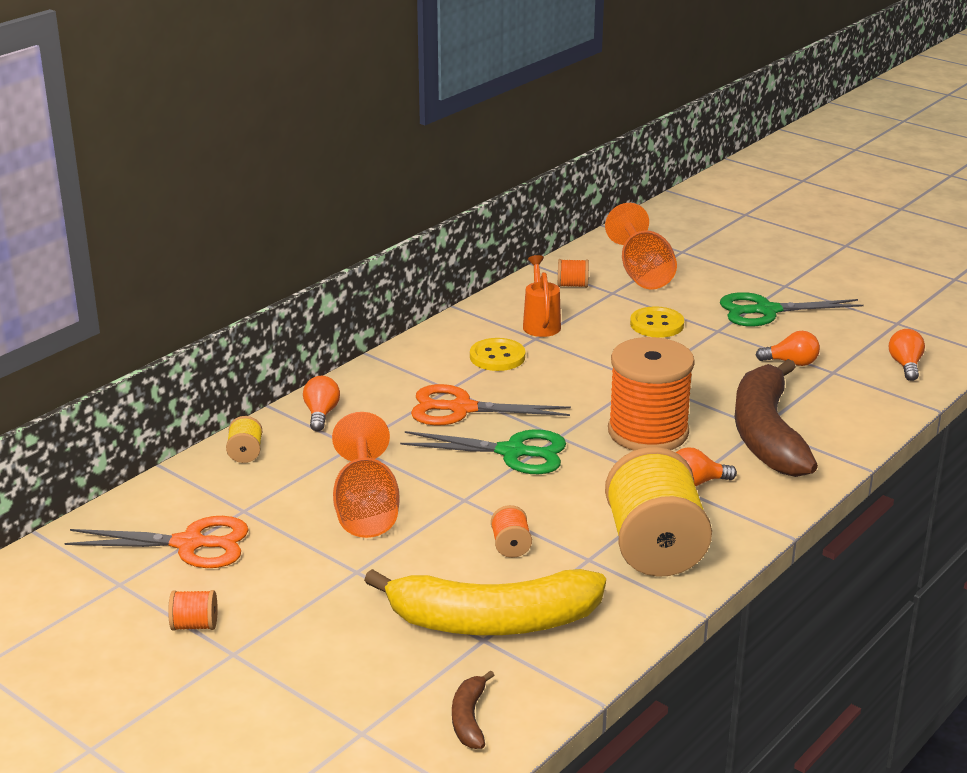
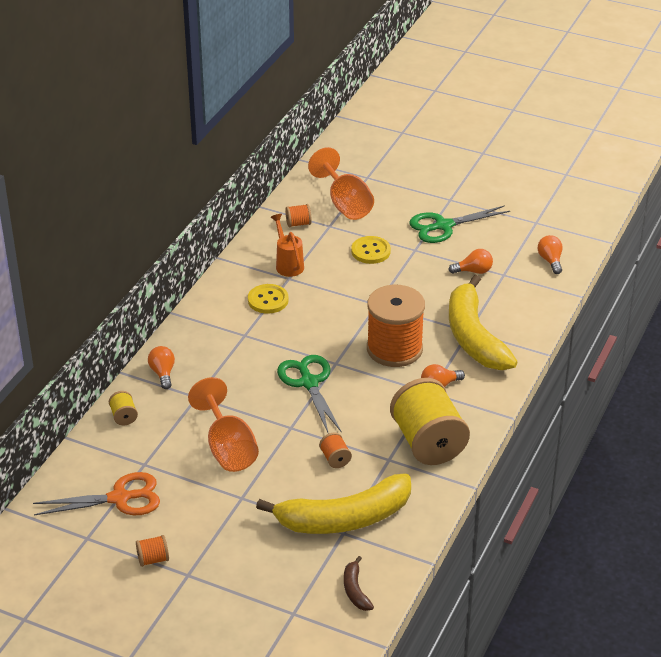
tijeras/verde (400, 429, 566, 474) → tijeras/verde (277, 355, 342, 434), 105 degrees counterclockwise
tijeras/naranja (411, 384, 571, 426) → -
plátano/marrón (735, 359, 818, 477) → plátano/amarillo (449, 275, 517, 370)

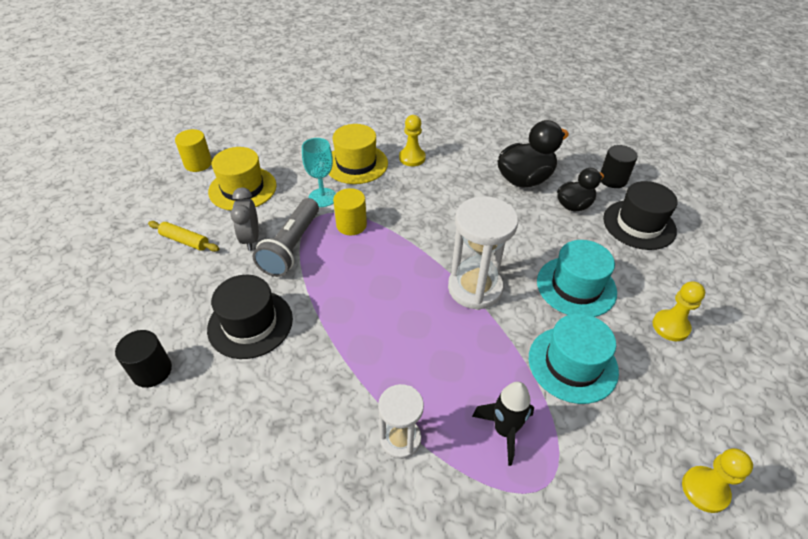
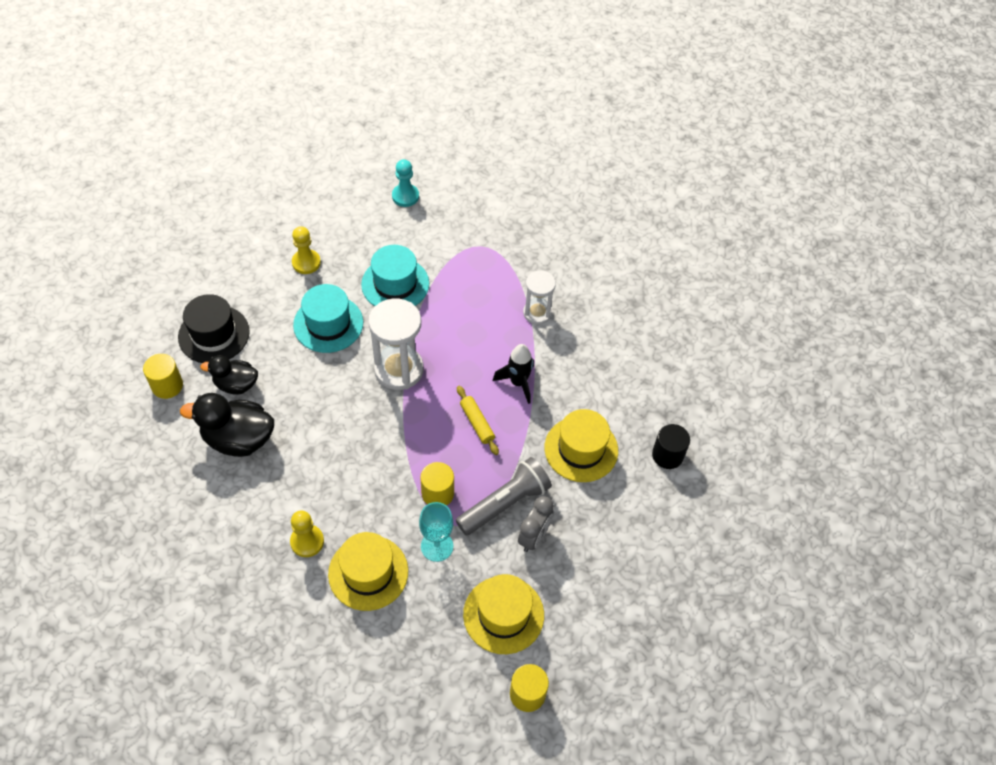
rodillo/amarillo (148, 221, 220, 252) → rodillo/amarillo (457, 386, 499, 455), moved
sombrero/negro (207, 275, 293, 359) → sombrero/amarillo (545, 409, 618, 482)
cohete/negro (472, 382, 534, 466) → cohete/negro (493, 344, 534, 404), moved
cilindro/negro (601, 145, 638, 188) → cilindro/amarillo (143, 354, 183, 399)
peón/amarillo (682, 448, 753, 513) → peón/turquesa (392, 159, 419, 207)

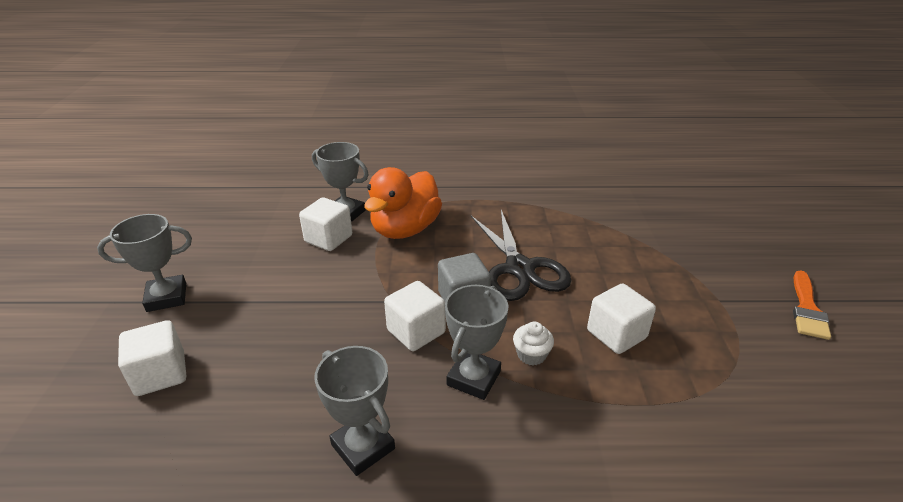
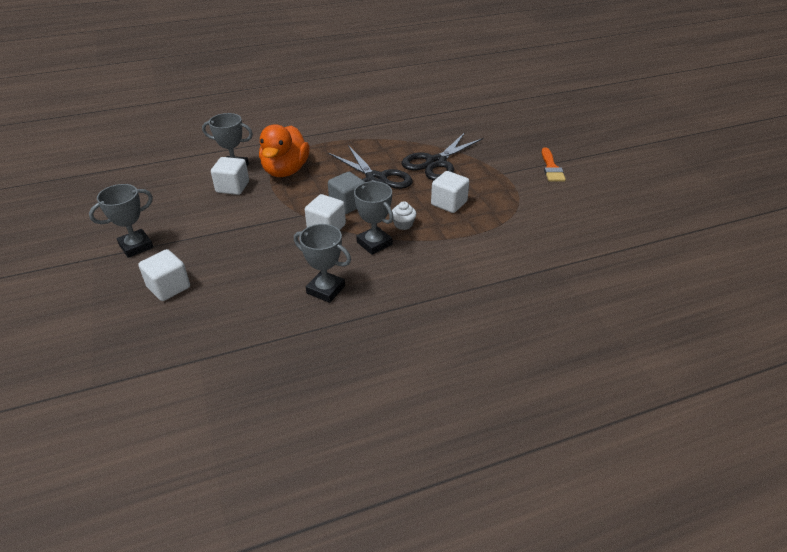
trofeo/gris (445, 285, 509, 400) → trofeo/gris (354, 181, 394, 255), 45 degrees counterclockwise
- → tijeras/negro (402, 132, 484, 180)

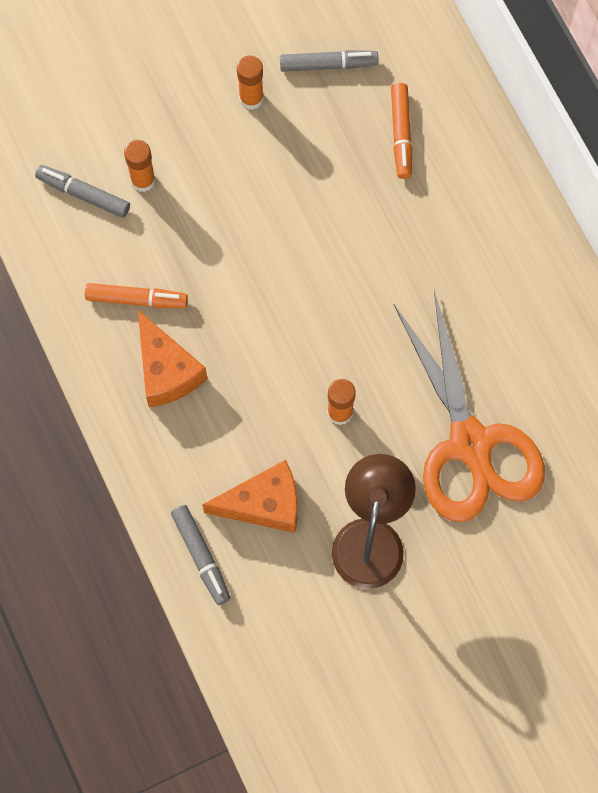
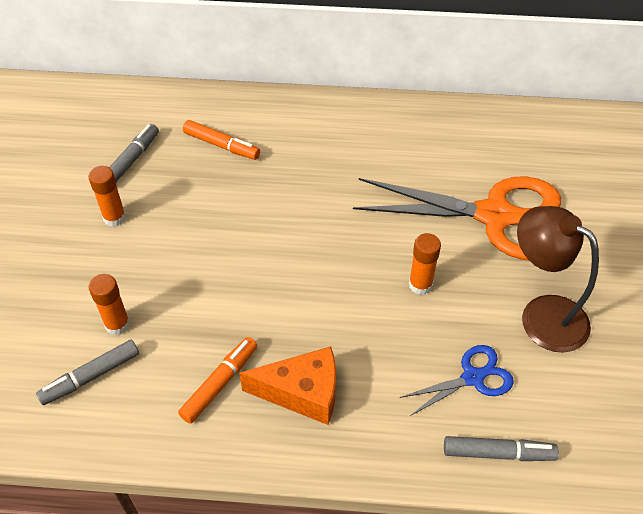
queso/naranja (202, 460, 297, 533) → tijeras/azul (400, 345, 514, 416)

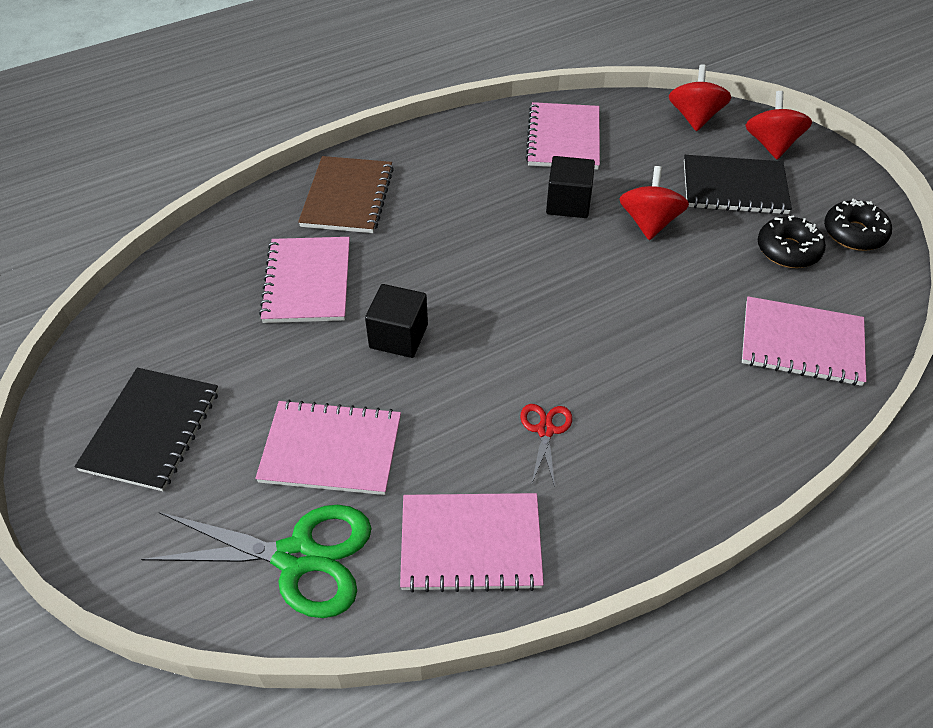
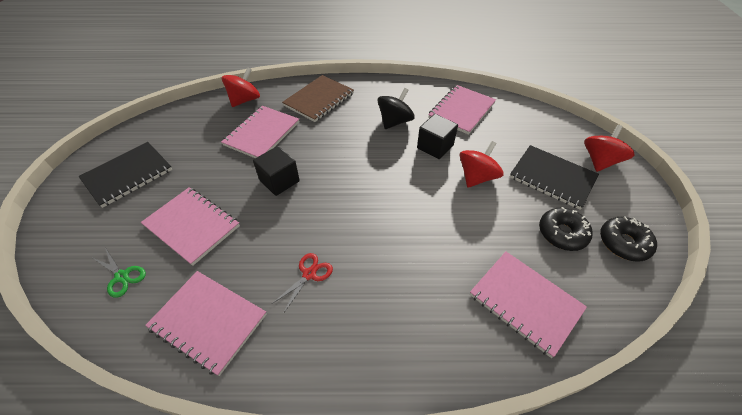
tijeras/verde (141, 505, 372, 618) → tijeras/verde (91, 248, 146, 298), x0.48
peonza/rojo (669, 64, 732, 131) → peonza/rojo (222, 67, 260, 107), moved
- → peonza/negro (377, 88, 415, 129)

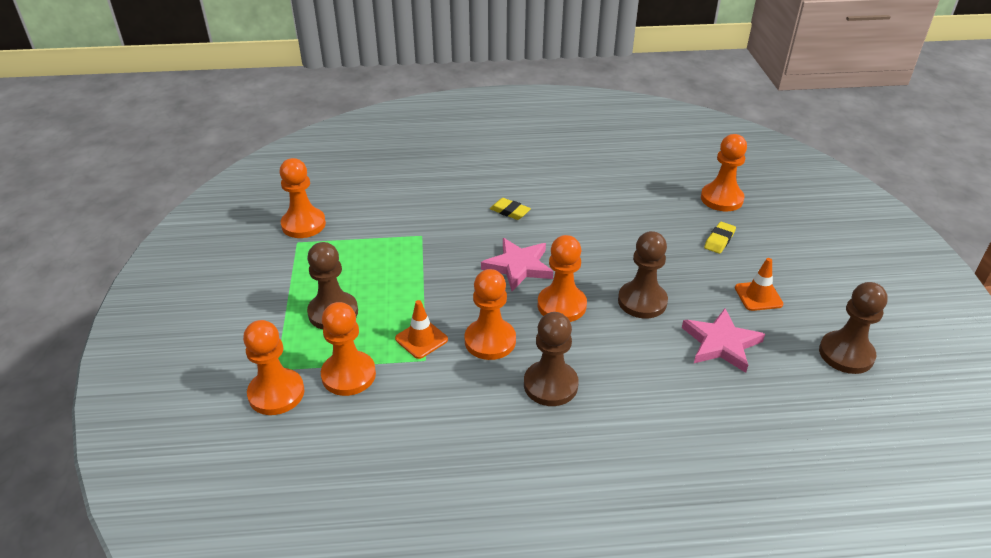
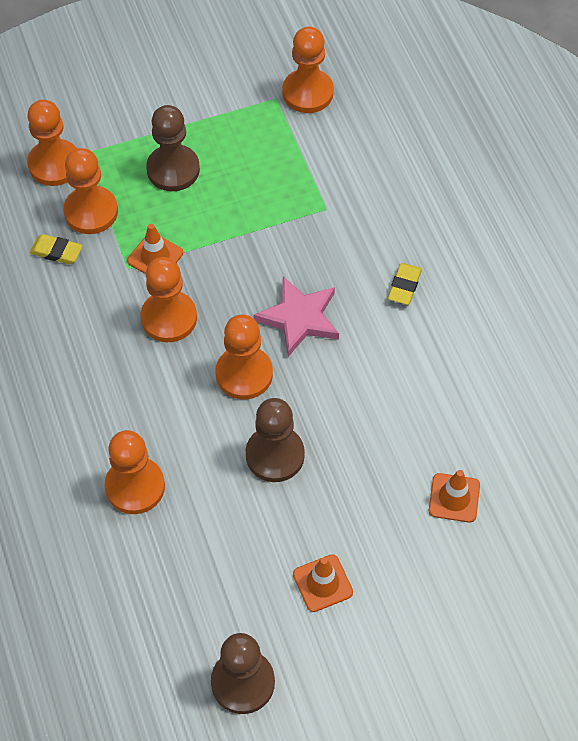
peón/marrón (524, 312, 579, 406) → -
estrella/rosa (682, 309, 765, 373) → -
peón/naranja (701, 134, 747, 211) → peón/naranja (104, 430, 165, 514), moved
goma de borrar/amarillo (704, 222, 736, 254) → goma de borrar/amarillo (30, 234, 83, 264), moved
- → cono de tráfico/naranja (429, 470, 480, 523)

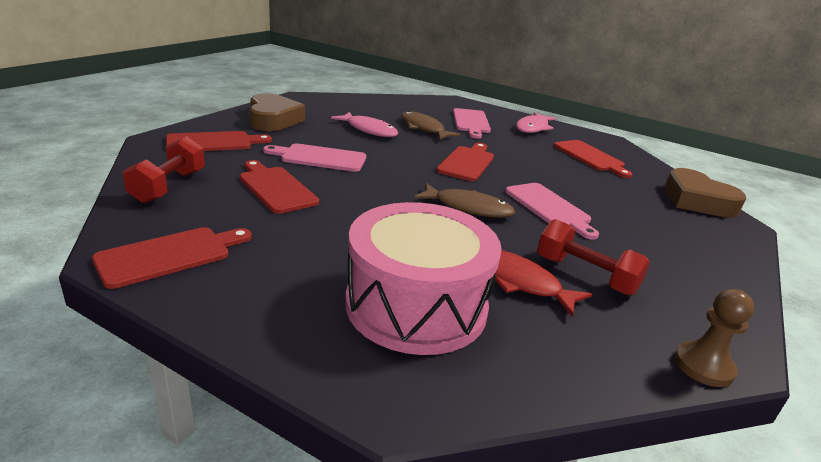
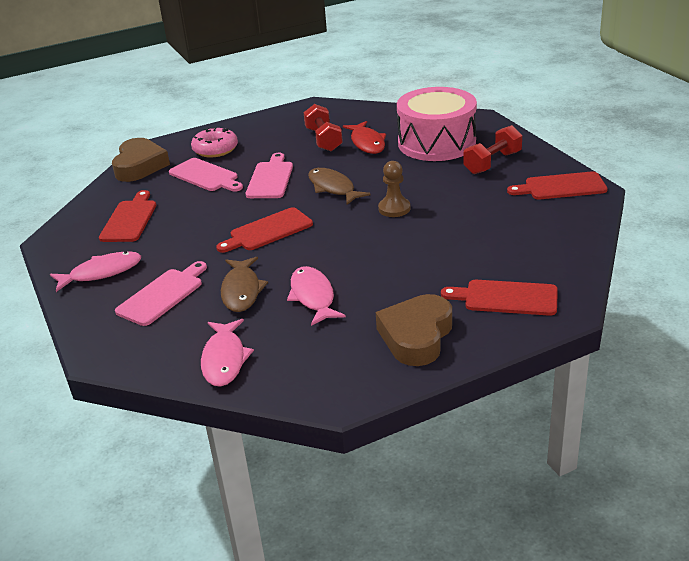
mancuerna/rojo (123, 136, 205, 204) → mancuerna/rojo (464, 125, 522, 174), moved
tabla de cortar/rojo (240, 160, 319, 214) → -
tabla de cortar/rosa (263, 143, 366, 172) → tabla de cortar/rosa (169, 158, 243, 192), moved
peón/marrón (674, 289, 754, 387) → peón/marrón (378, 161, 410, 217), moved
- → rosquilla/rosa (191, 127, 238, 158)
- → pez/rosa (201, 319, 254, 387)

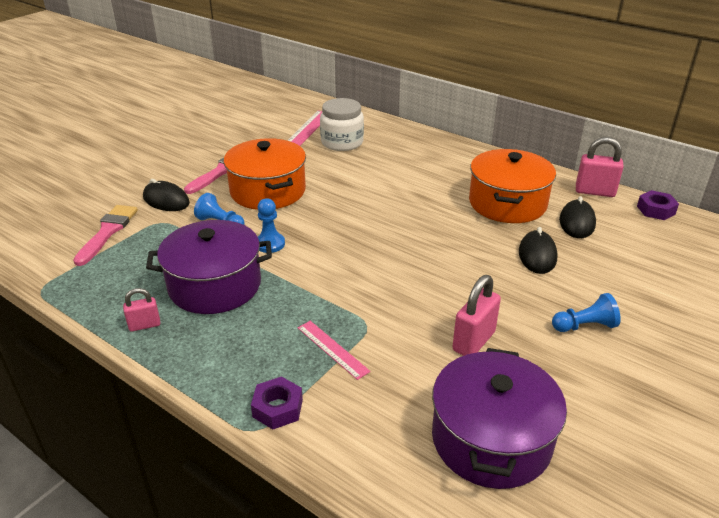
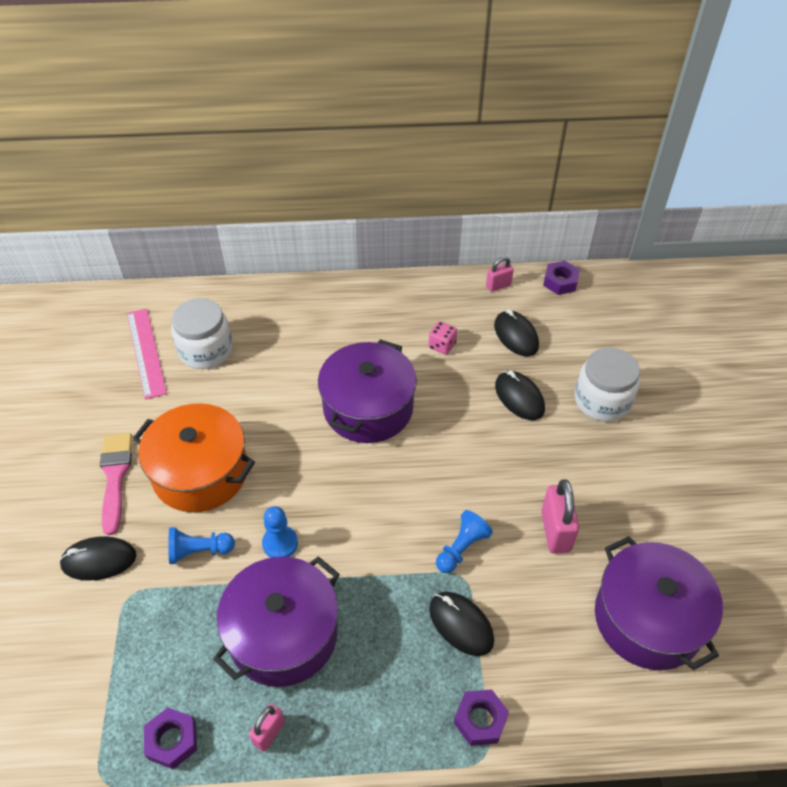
pincel/rosa (73, 205, 138, 266) → -
regla/rosa (298, 321, 371, 380) → ratón/negro (429, 591, 494, 656)
olla/naranja (469, 149, 556, 223) → dado/rosa (429, 321, 457, 354)
peón/azul (552, 293, 621, 332) → peón/azul (436, 510, 493, 573), moved
candado/rosa (576, 137, 624, 197) → candado/rosa (486, 257, 514, 292), x0.60
- → tuerca/morado (144, 708, 197, 769)
- → olla/morado (318, 339, 417, 443)
- → tarro/blanco (575, 347, 640, 422)

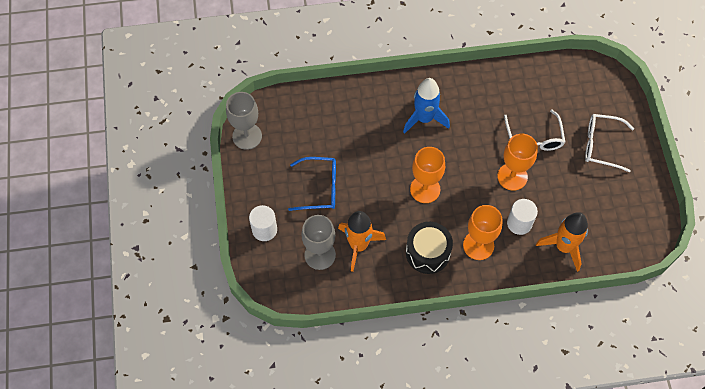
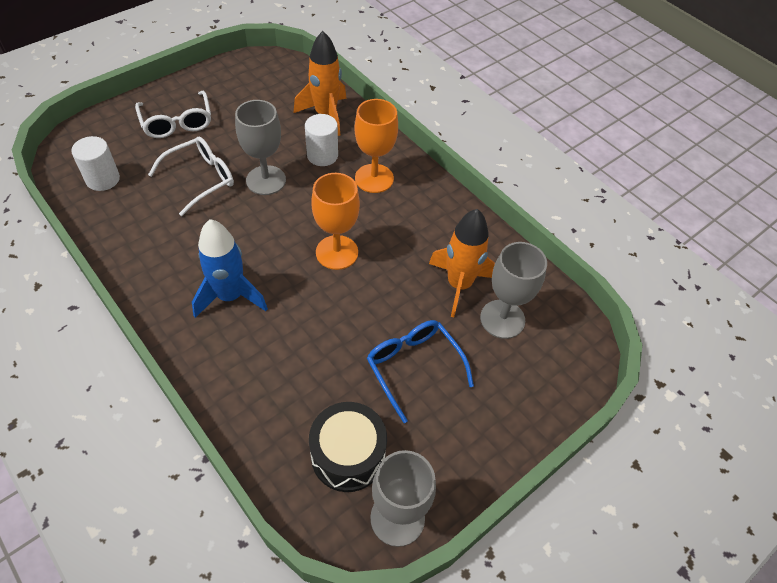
cilindro/blanco (249, 205, 277, 241) → cilindro/blanco (71, 136, 120, 191), moved
tambor/negro (406, 222, 453, 274) → tambor/negro (309, 402, 387, 492), moved
copa/naranja (497, 134, 538, 191) → copa/gris (235, 100, 286, 195)

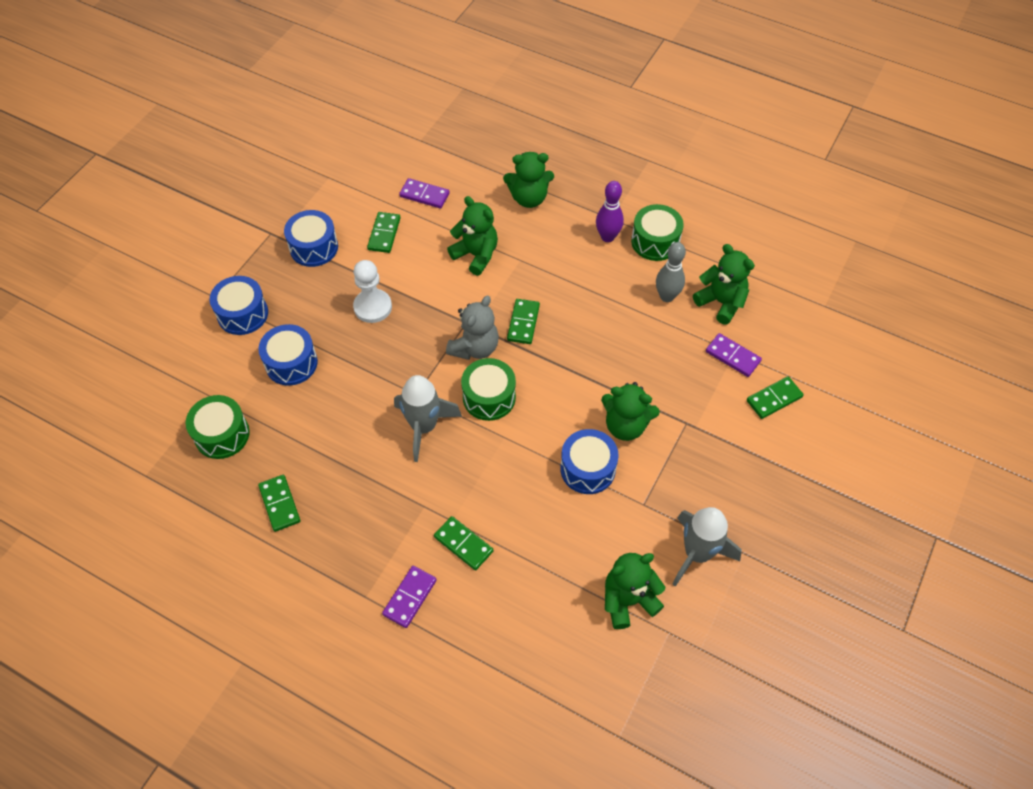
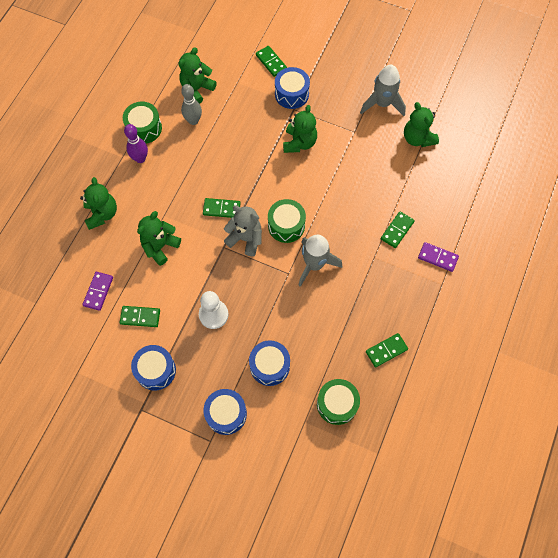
tambor/azul (560, 429, 619, 494) → tambor/azul (275, 67, 310, 109), moved
ficha de dominó/morado (706, 333, 762, 377) → -

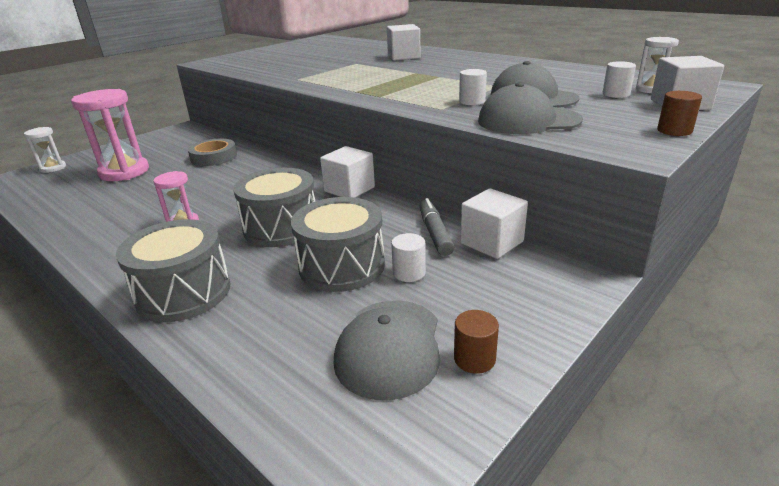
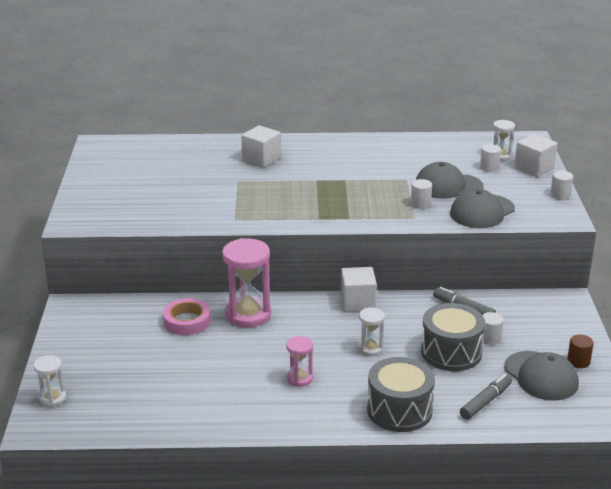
reloj de arena/rosa (71, 89, 149, 181) → reloj de arena/rosa (222, 238, 271, 327), moved
cinta adhesiva/gris (188, 139, 237, 166) → cinta adhesiva/rosa (163, 298, 211, 335)
tambor/gris (233, 168, 315, 247) → reloj de arena/blanco (358, 307, 385, 356)
cubo/blanco (460, 188, 528, 259) → -
cilindro/marrón (657, 91, 702, 136) → cilindro/blanco (550, 171, 573, 200)
- → rotulador/gris (460, 374, 512, 420)

